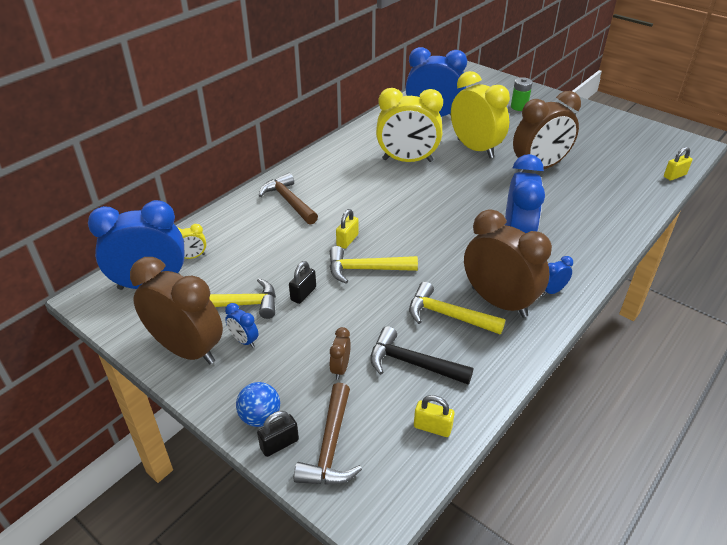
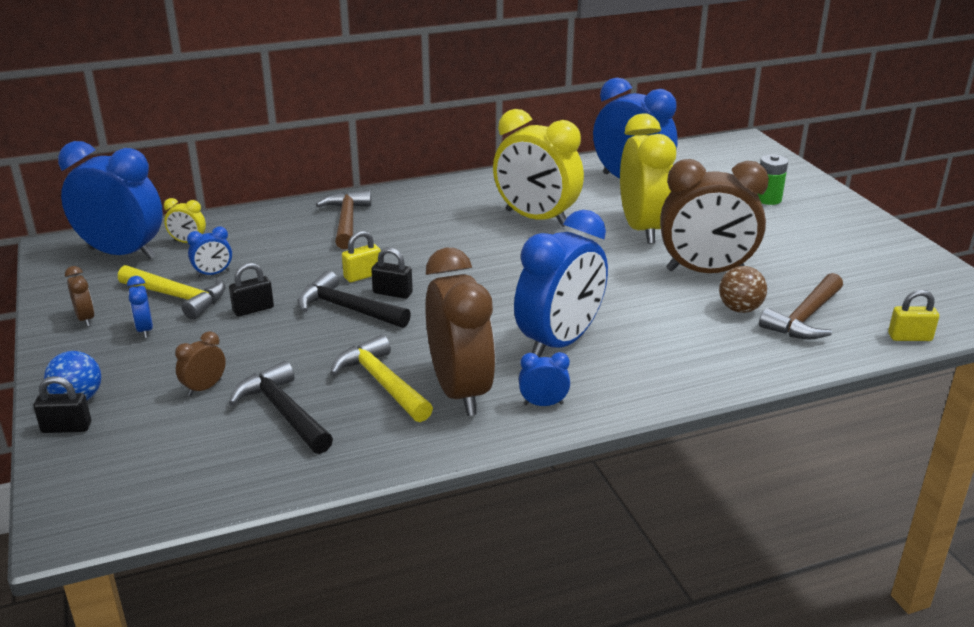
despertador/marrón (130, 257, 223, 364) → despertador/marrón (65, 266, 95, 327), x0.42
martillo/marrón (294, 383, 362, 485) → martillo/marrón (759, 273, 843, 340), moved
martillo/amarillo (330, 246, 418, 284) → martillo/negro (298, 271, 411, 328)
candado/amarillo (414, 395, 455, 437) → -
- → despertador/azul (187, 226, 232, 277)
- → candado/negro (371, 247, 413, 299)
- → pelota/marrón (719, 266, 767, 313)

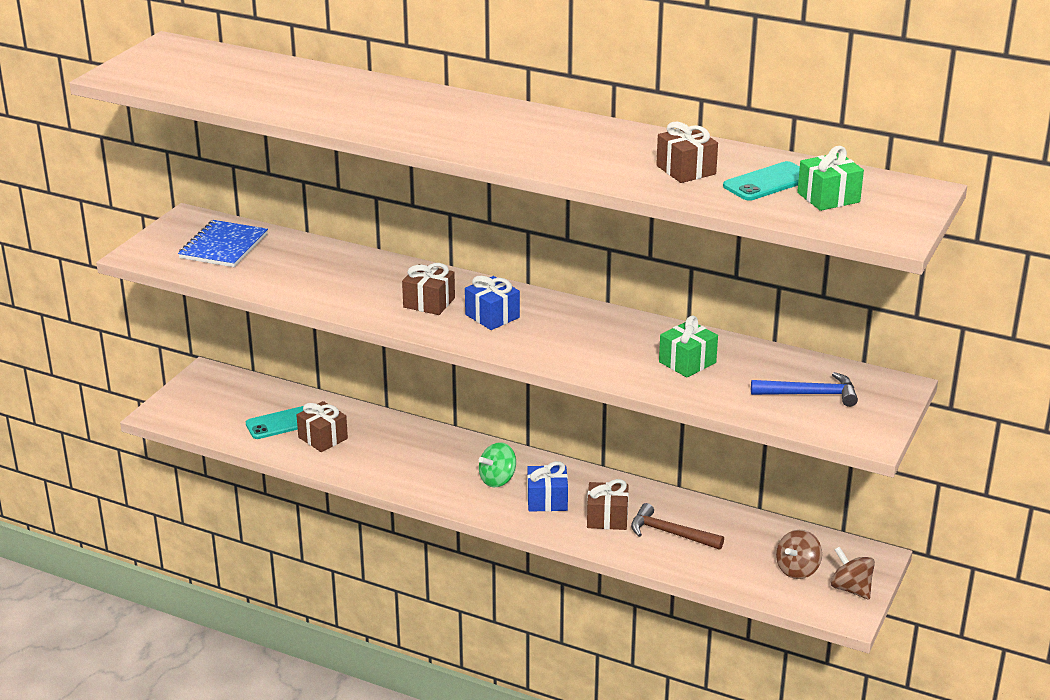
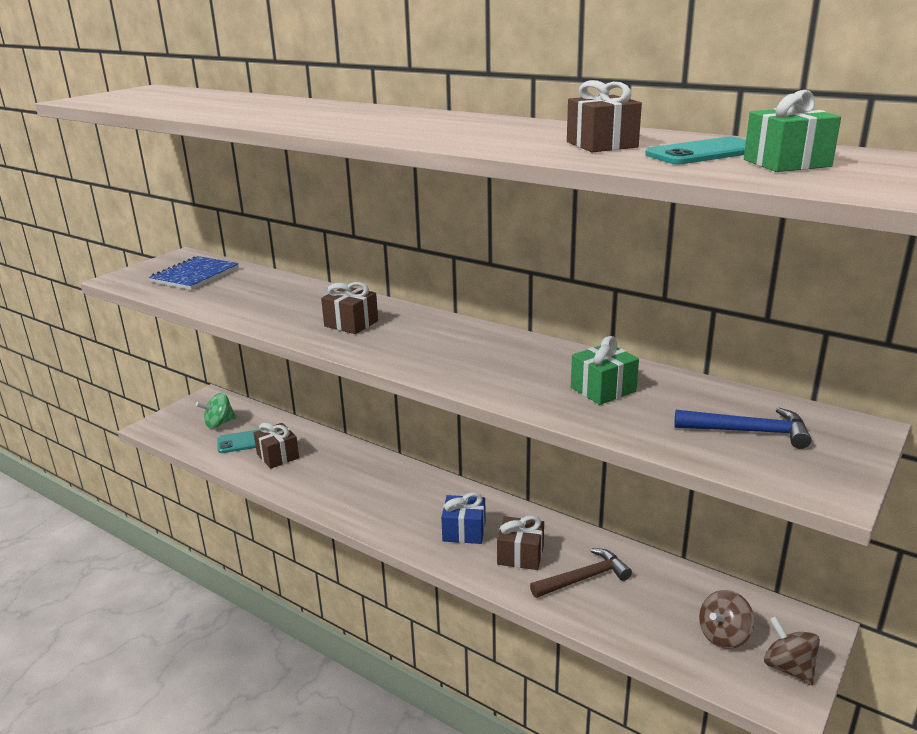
regalo/azul (465, 276, 520, 330) → -
peonza/verde (479, 442, 516, 487) → peonza/verde (196, 393, 237, 429), moved
martillo/marrón (631, 503, 724, 550) → martillo/marrón (530, 548, 632, 598), 120 degrees clockwise

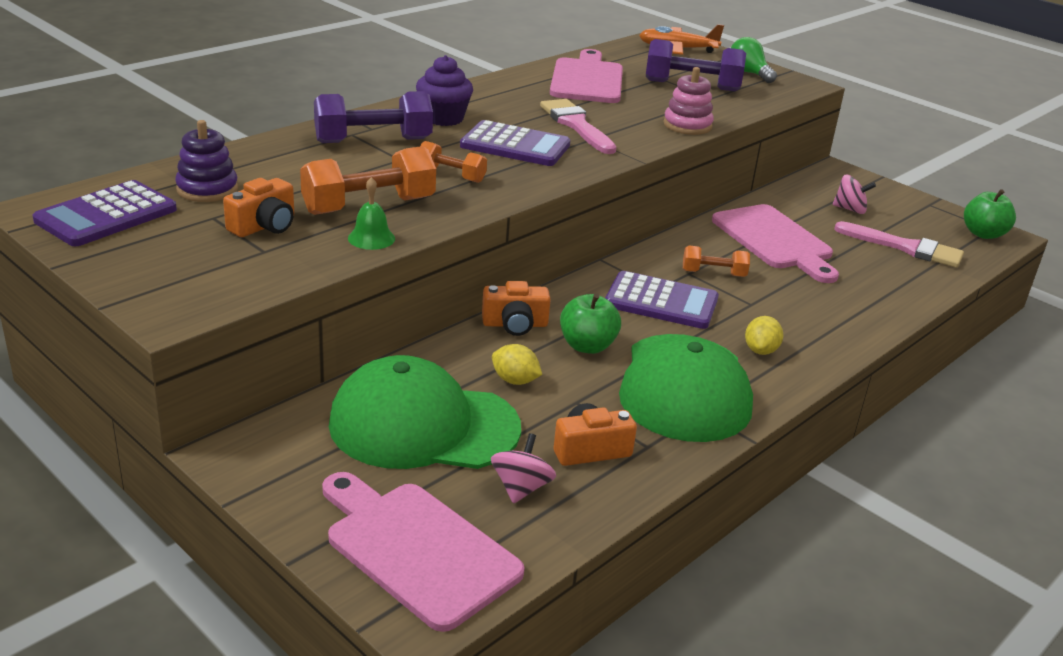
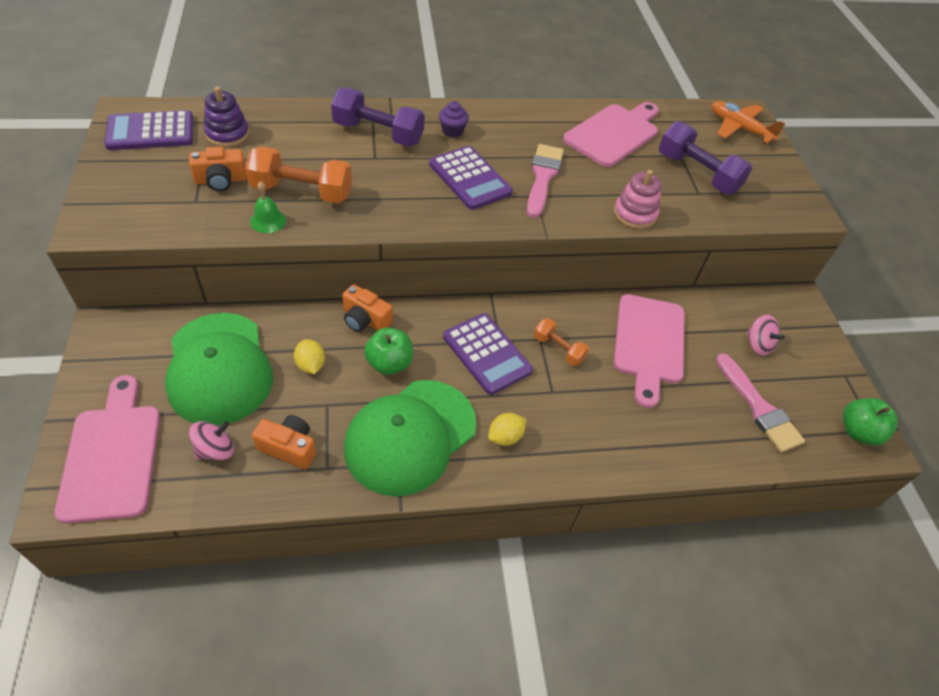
gorra/verde (329, 355, 521, 469) → gorra/verde (165, 313, 273, 426), 150 degrees counterclockwise
magdalena/morado (416, 55, 473, 126) → magdalena/morado (439, 101, 469, 138), x0.65
mancuerna/naranja (421, 141, 487, 183) → -
bombilla/verde (731, 37, 777, 83) → -

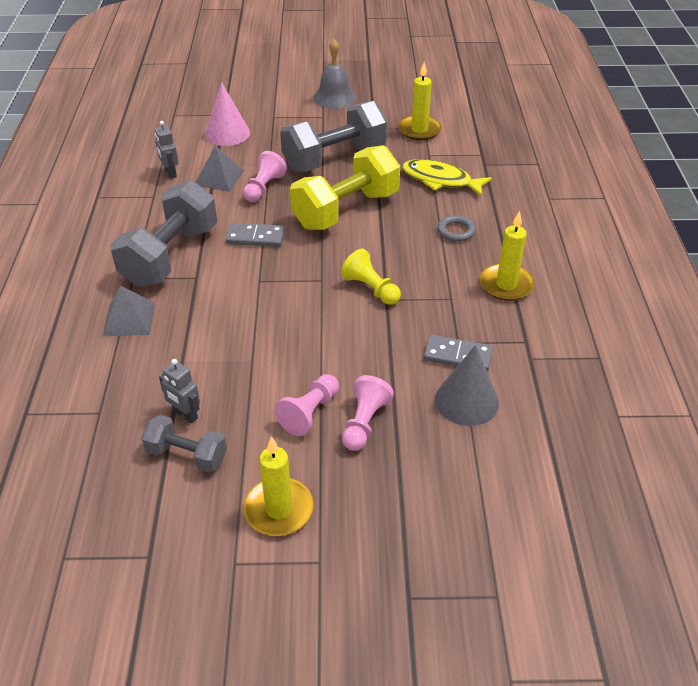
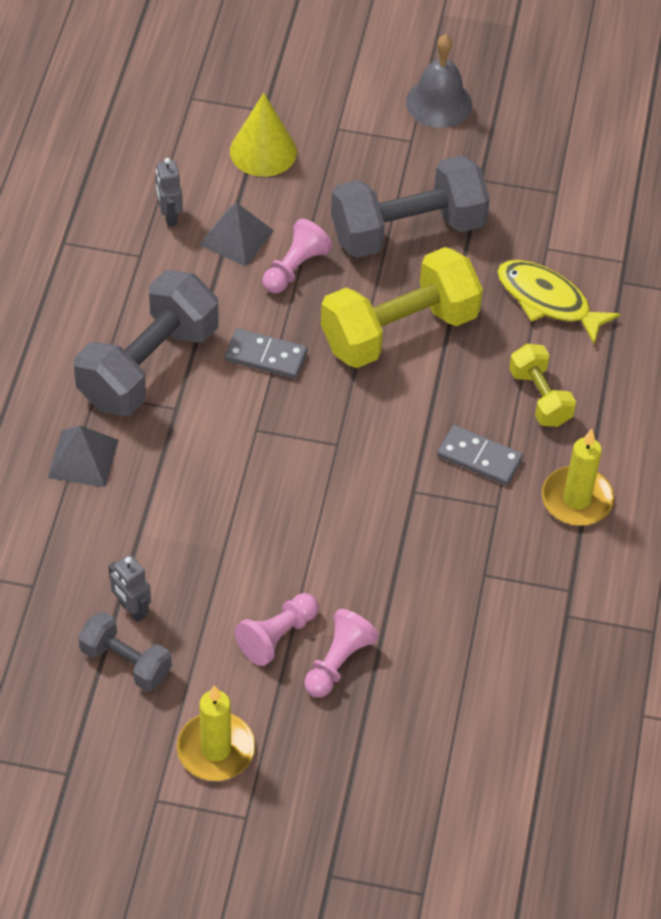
cono/rosa (205, 82, 250, 146) → cono/amarillo (230, 93, 297, 177)
peón/amarillo (341, 249, 401, 305) → -
vela/amarillo (398, 62, 442, 140) → -
ficha de dominó/gris (424, 335, 493, 372) → ficha de dominó/gris (437, 425, 523, 485), moved
cono/gris (435, 345, 499, 426) → -
anillo/gris (437, 215, 476, 242) → mancuerna/amarillo (509, 344, 576, 427)

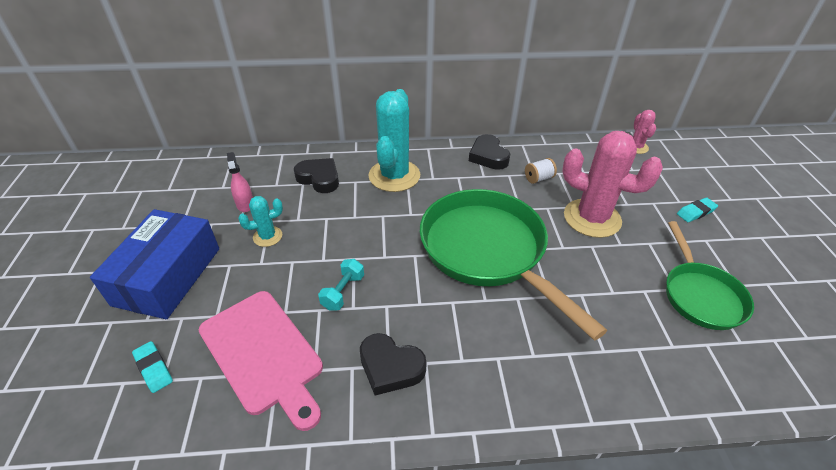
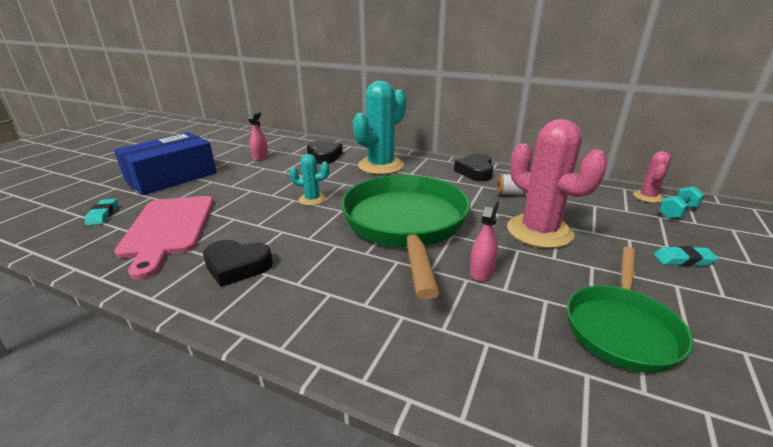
cactus/turquesa (238, 196, 283, 247) → cactus/turquesa (289, 154, 330, 206), moved
mancuerna/turquesa (318, 259, 364, 310) → mancuerna/turquesa (659, 186, 704, 219), moved
corazón/negro (360, 333, 427, 396) → corazón/negro (203, 240, 273, 287), 45 degrees counterclockwise
- → pulverizador/rosa (470, 199, 499, 281)

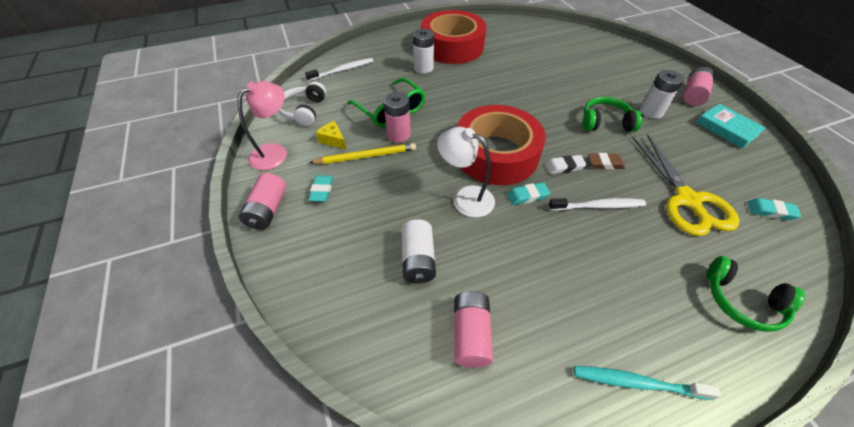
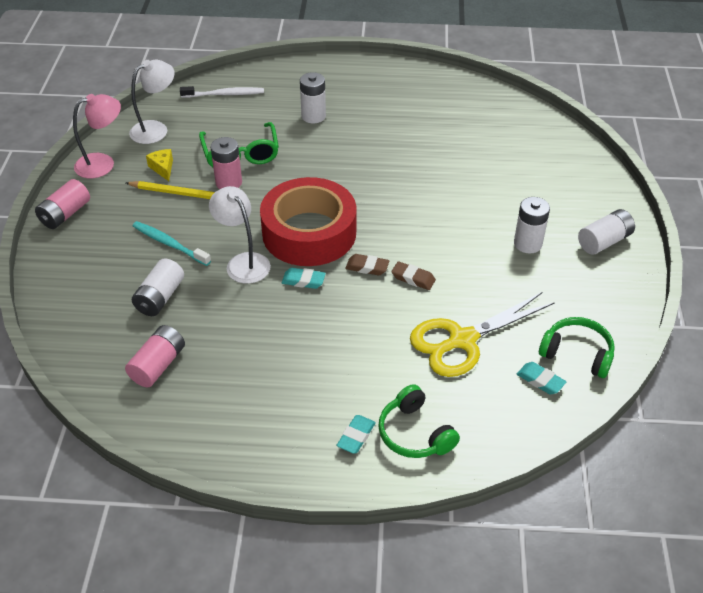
auriculares/blanco (278, 81, 326, 126) → lámpara/blanco (129, 60, 175, 144)
goma de borrar/turquesa (308, 175, 333, 202) → goma de borrar/turquesa (336, 415, 376, 454), moved
cinta adhesiva/rojo (421, 10, 486, 64) → -
goma de borrar/blanco (545, 155, 587, 174) → goma de borrar/marrón (345, 254, 389, 275)
cepillo de dientes/blanco (548, 198, 646, 211) → -
cepillo de dientes/turquesa (574, 366, 721, 400) → cepillo de dientes/turquesa (133, 221, 211, 266), moved
auriculares/verde (583, 97, 643, 132) → auriculares/verde (539, 317, 615, 378), moved
tijeras/amarillo (633, 134, 740, 236) → tijeras/amarillo (410, 292, 555, 377), 45 degrees clockwise
pila/rosa (683, 67, 715, 106) → pila/blanco (578, 209, 635, 255)
libro/turquesa (696, 104, 766, 148) → -

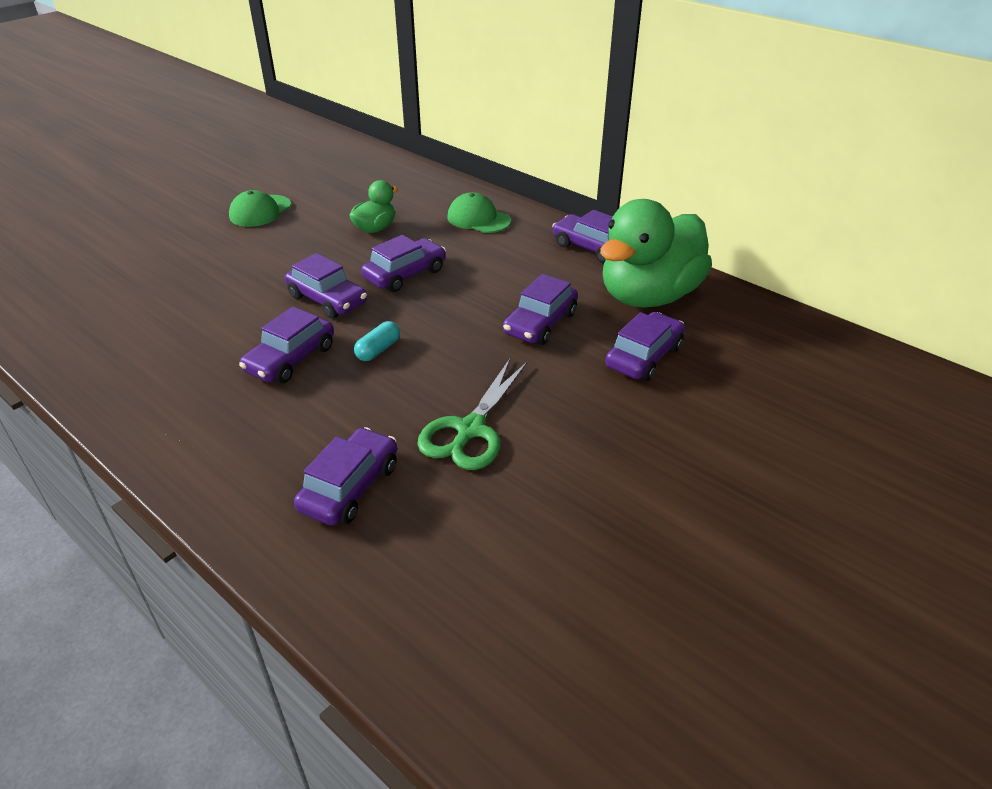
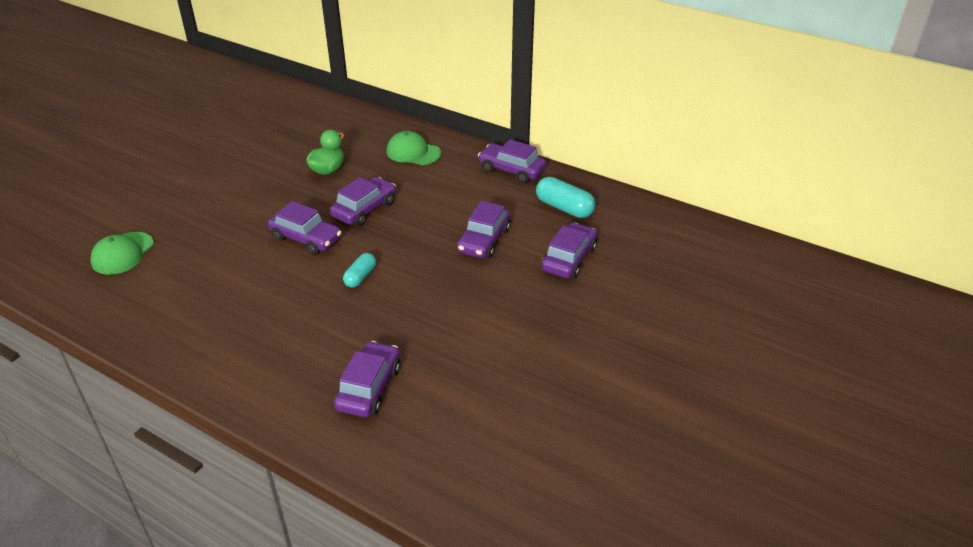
gorra/verde (229, 190, 291, 227) → gorra/verde (90, 232, 154, 275), moved
coche/morado (239, 307, 334, 383) → -
tijeras/verde (417, 359, 528, 470) → -
pato/verde (600, 199, 712, 307) → cápsula/turquesa (536, 177, 596, 218)

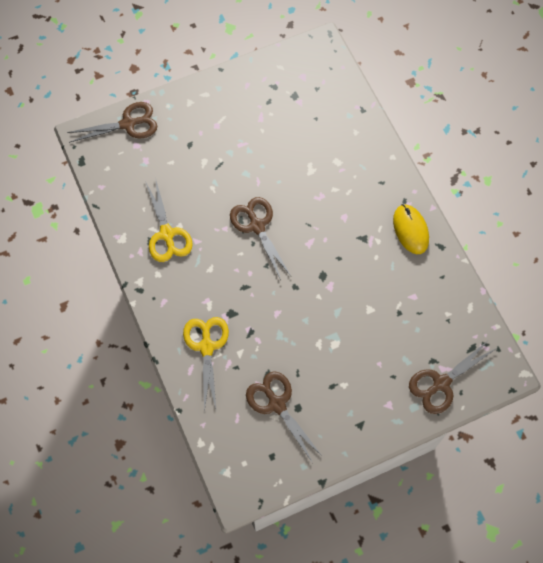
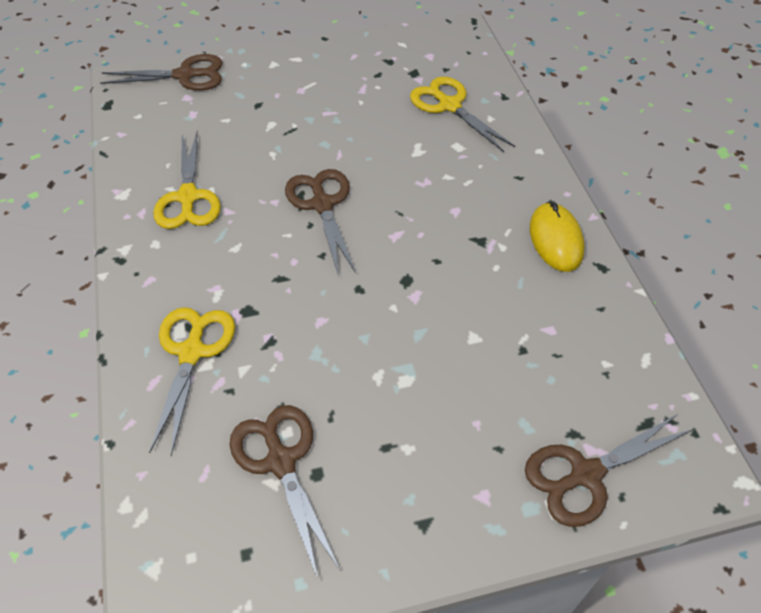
- → tijeras/amarillo (410, 77, 515, 152)

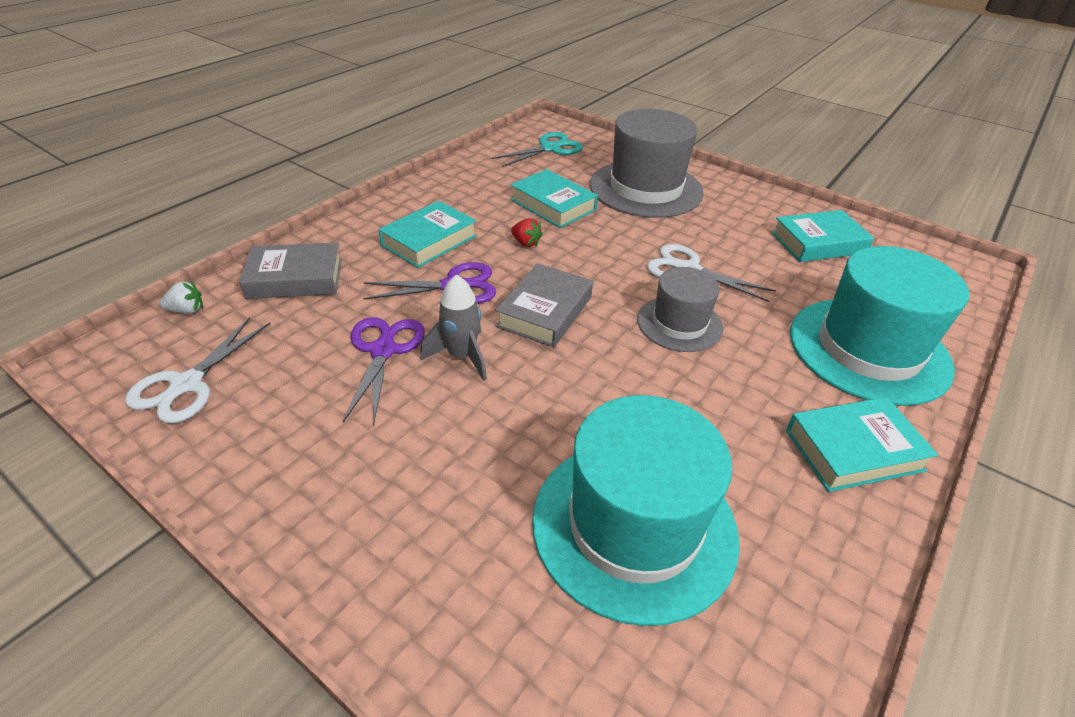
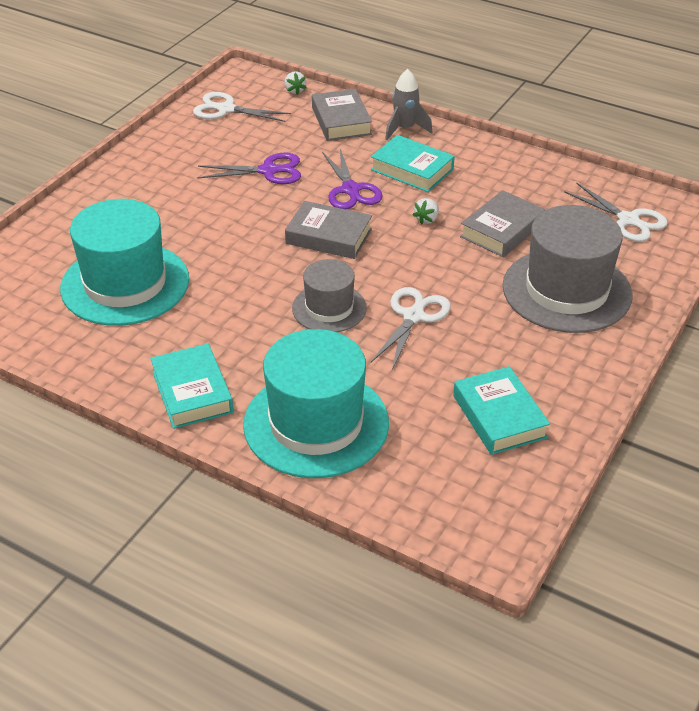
cohete/gris (420, 274, 487, 381) → cohete/gris (385, 69, 433, 140), moved
tijeras/turquesa (492, 132, 583, 167) → tijeras/blanco (564, 182, 668, 242)
libro/turquesa (510, 169, 598, 228) → libro/gris (460, 190, 545, 257)
fresa/rojo (511, 218, 543, 247) → fresa/blanco (413, 198, 439, 225)

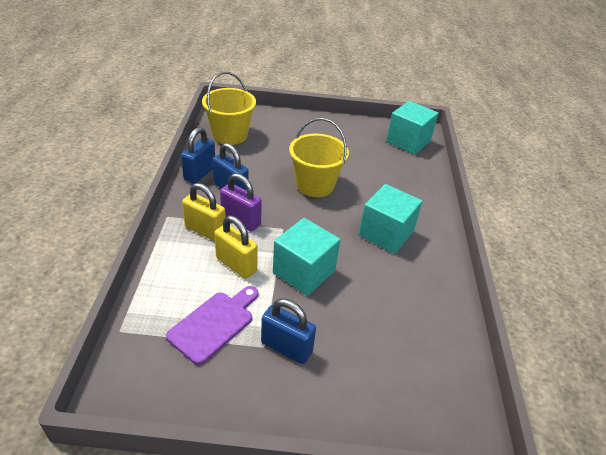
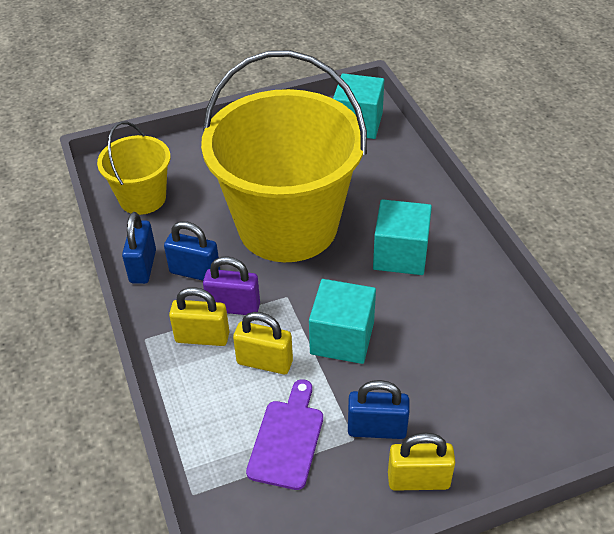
balde/amarillo (289, 118, 349, 197) → balde/amarillo (201, 50, 367, 262), x2.06
- → candado/amarillo (388, 433, 455, 491)

